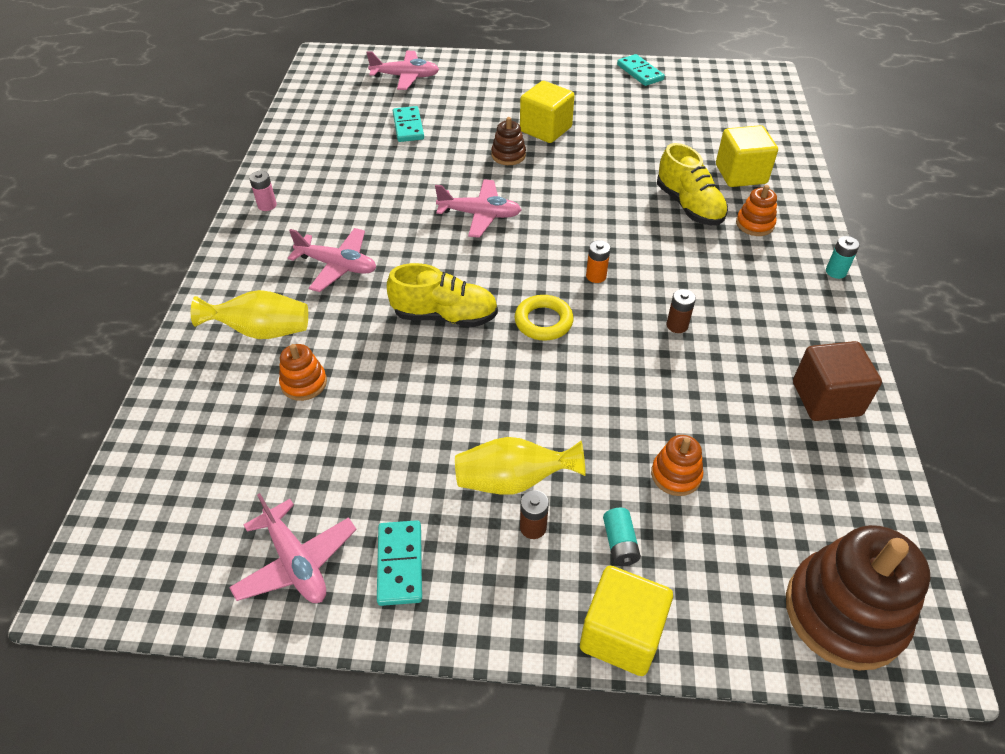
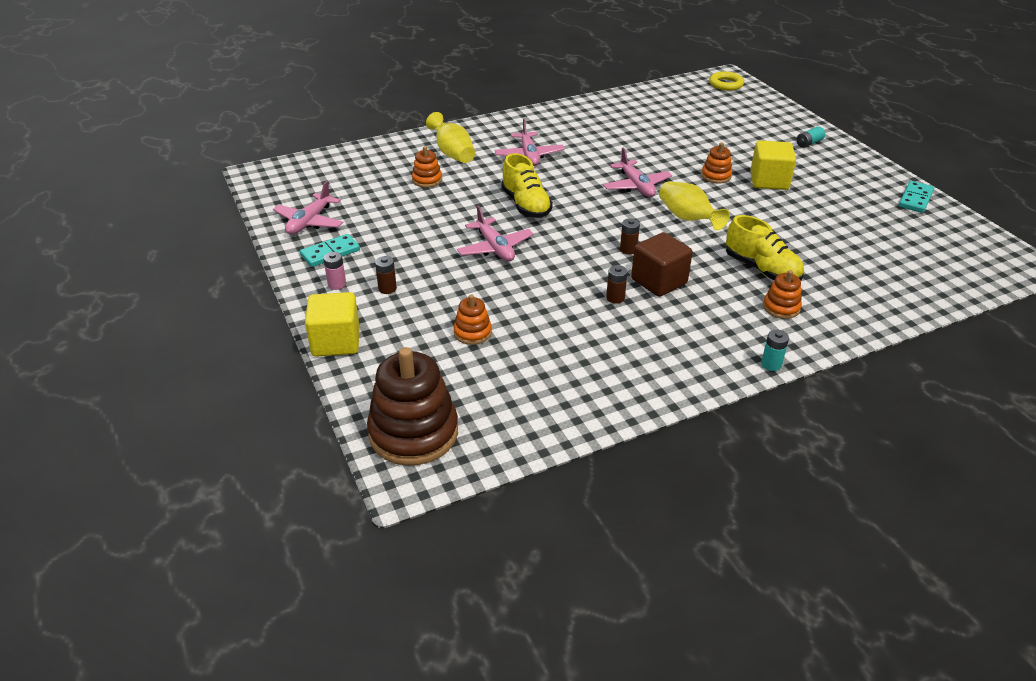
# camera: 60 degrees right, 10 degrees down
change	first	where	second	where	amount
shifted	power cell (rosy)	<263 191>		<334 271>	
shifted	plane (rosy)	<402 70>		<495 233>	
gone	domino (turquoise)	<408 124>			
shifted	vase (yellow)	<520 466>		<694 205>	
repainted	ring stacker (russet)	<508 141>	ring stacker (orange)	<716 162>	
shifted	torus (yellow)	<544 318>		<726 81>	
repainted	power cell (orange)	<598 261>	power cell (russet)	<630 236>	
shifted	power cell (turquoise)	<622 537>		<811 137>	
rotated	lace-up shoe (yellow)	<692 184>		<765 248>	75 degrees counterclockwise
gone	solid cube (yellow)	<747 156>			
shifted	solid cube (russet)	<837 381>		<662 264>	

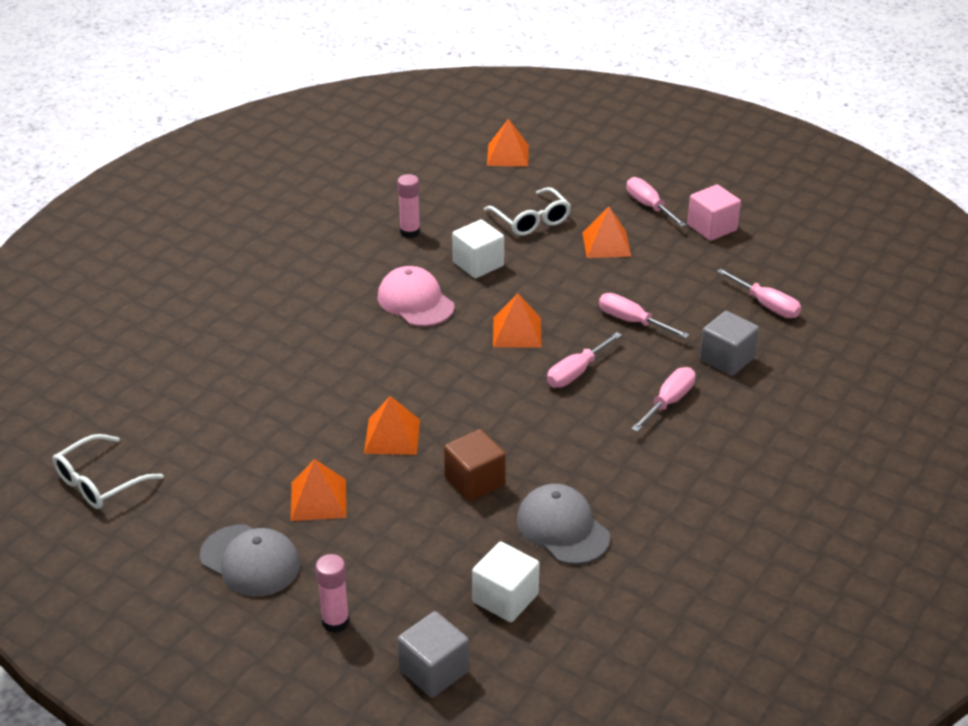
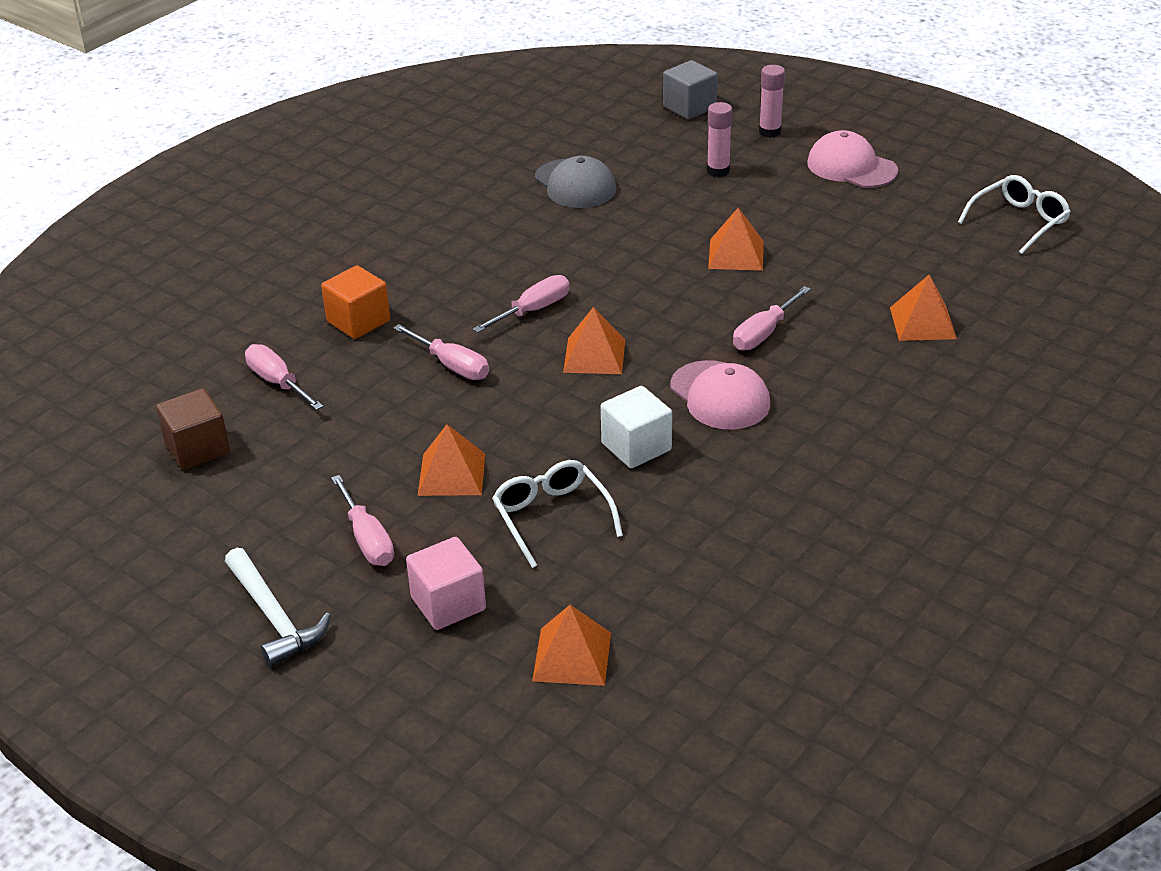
# camera: 175 degrees left, 0 degrees up
change	first	where	second	where	amount
repainted	peaked cap (grey)	<250 560>	peaked cap (rosy)	<852 159>	
shifted	pyramid shape (orange)	<318 490>		<923 307>	
shifted	stick of glue (rosy)	<408 206>		<720 139>	
shifted	solid cube (russet)	<475 465>		<193 429>	
gone	solid cube (snow-white)	<506 582>			
shifted	screwdriver (rosy)	<663 399>		<772 318>	
shifted	solid cube (rosy)	<714 212>		<446 583>	
repainted	solid cube (grey)	<729 343>	solid cube (orange)	<355 302>	
new			carpenter's hammer (snow-white)	<278 607>	

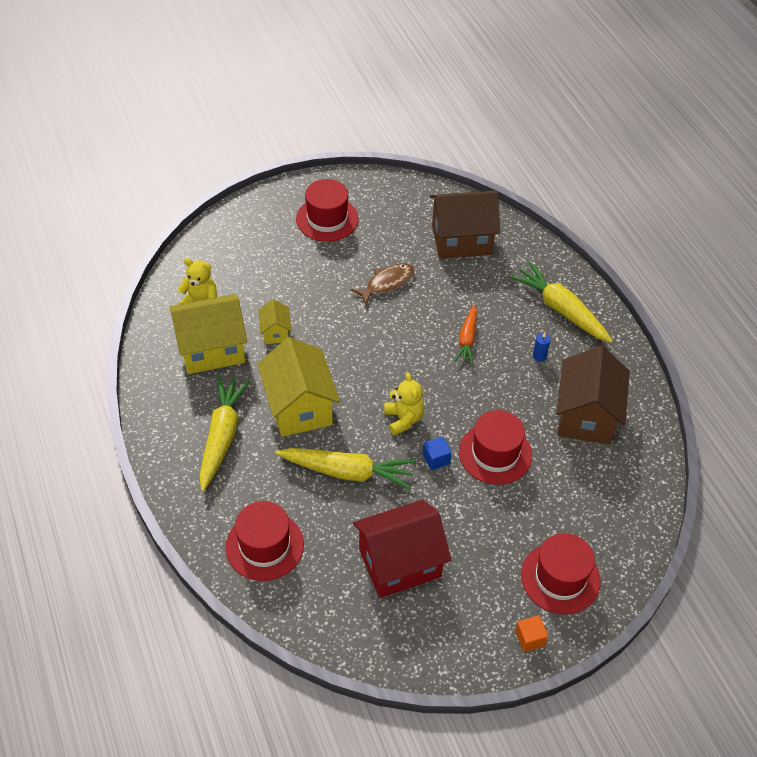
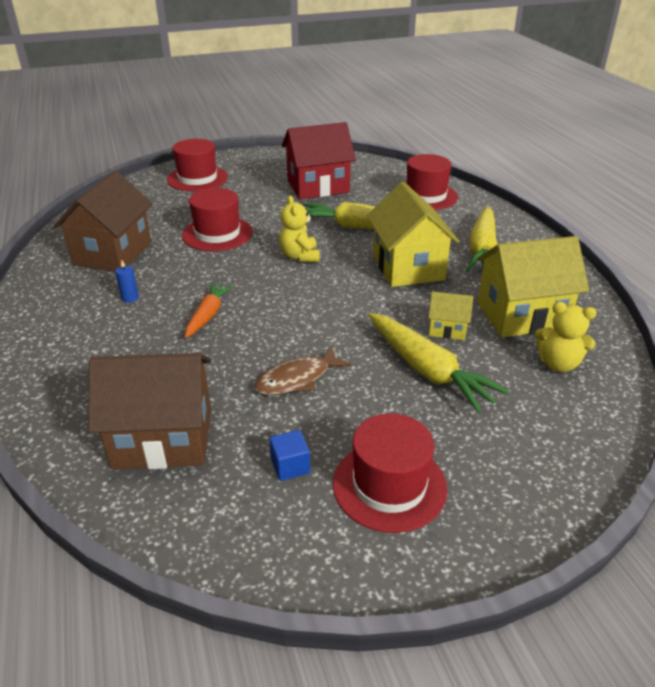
# camera: 175 degrees left, 15 degrees down
change	first	where	second	where	amount
rotated	cottage (yellow)	<274 321>		<450 315>	75 degrees counterclockwise
shifted	solid cube (cobalt)	<437 453>		<290 455>	
shifted	root vegetable (yellow)	<561 302>		<439 363>	
gone	solid cube (orange)	<531 633>			

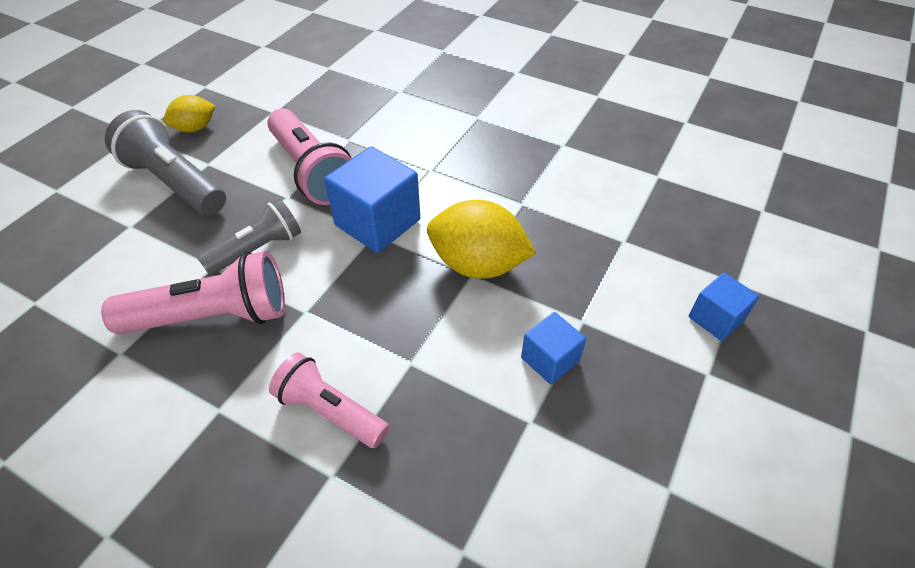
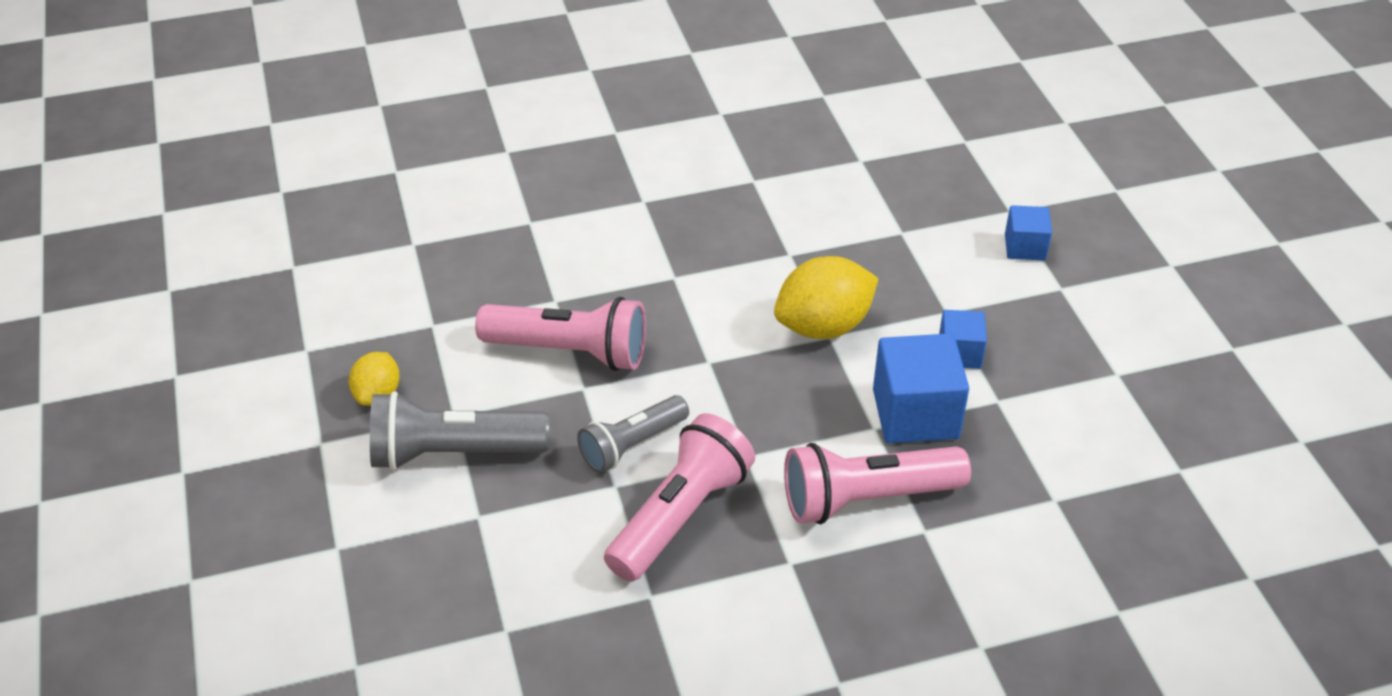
# camera: 45 degrees left, 5 degrees down
change	first	where	second	where	amount
rotated	flashlight (grey)	<249 237>		<633 434>	135 degrees counterclockwise
scaled	flashlight (rosy)	<329 400>		<877 483>	x1.52
shifted	solid cube (cobalt)	<372 199>		<921 388>	

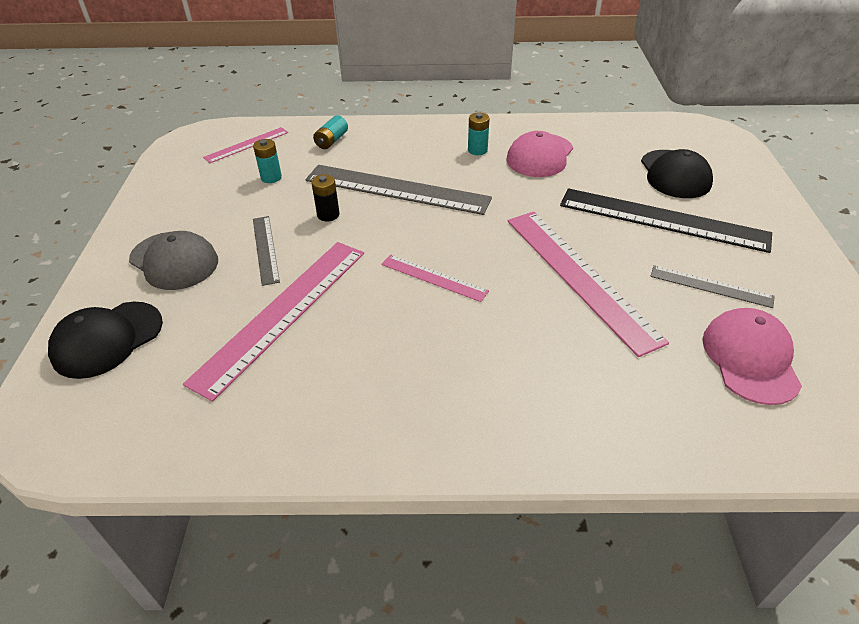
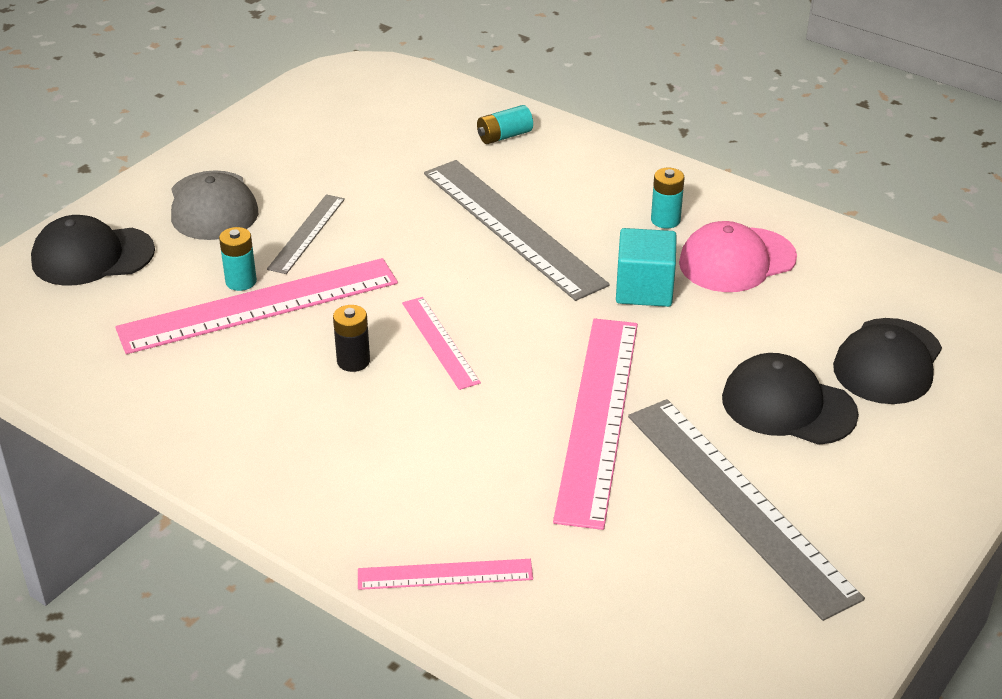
# camera: 35 degrees right, 5 degrees down
change	first	where	second	where	amount
shifted	straightedge (rosy)	<245 145>		<445 574>	
shifted	power cell (turquoise)	<267 161>		<238 259>	
shifted	power cell (black)	<325 198>		<351 338>	
swapped	straightedge (black)	<666 220>	peaked cap (black)	<790 399>	
scaled	straightedge (grey)	<712 286>		<746 510>	x1.95
gone	peaked cap (rosy)	<752 356>			
new			solid cube (turquoise)	<646 267>	

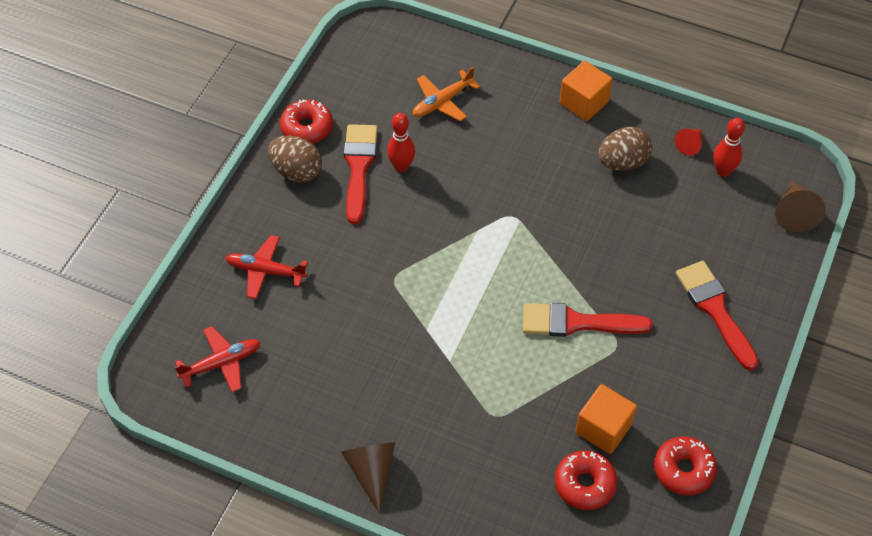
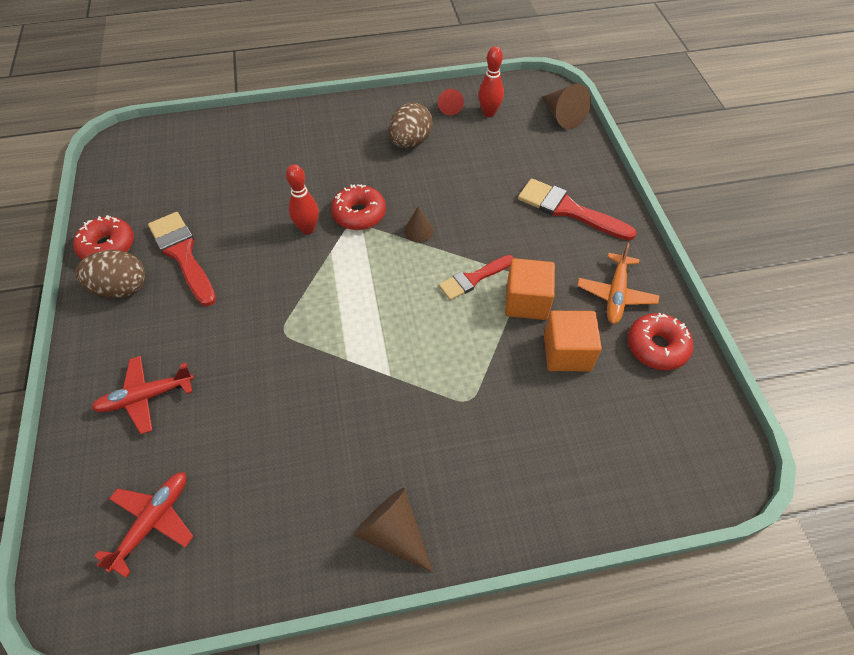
# camera: 35 degrees left, 0 degrees up
change	first	where	second	where	amount
shifted	skittle (crimson)	<401 142>		<302 199>	
shifted	plane (orange)	<446 94>		<618 283>	
scaled	paintbrush (crimson)	<587 320>		<476 277>	x0.65
shifted	donut (crimson)	<586 480>		<358 207>	
shifted	solid cube (orange)	<586 91>		<530 289>	
new			solid cone (russet)	<419 224>	

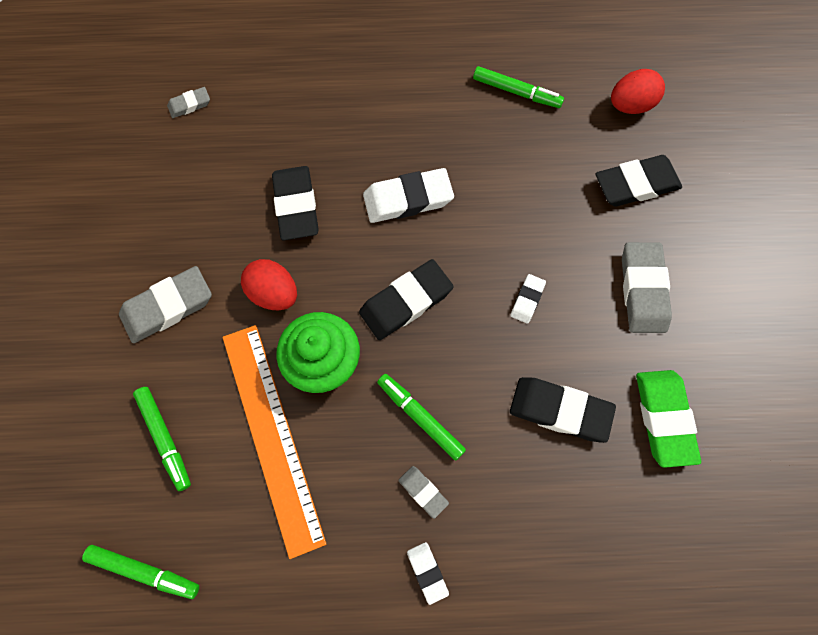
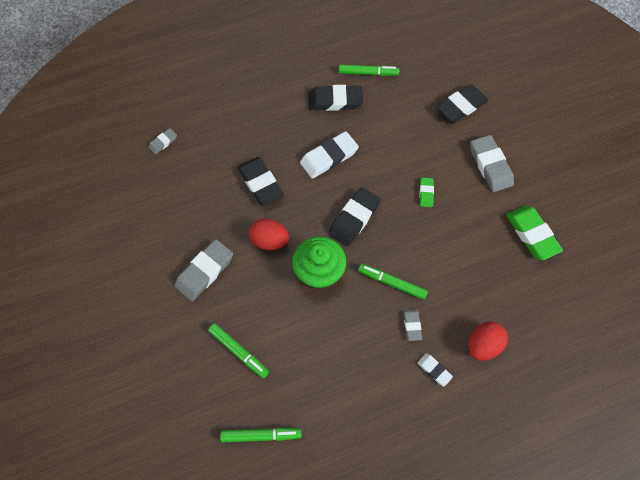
# camera: 20 degrees left, 5 degrees down
change	first	where	second	where	amount
gone	straightedge (orange)	<274 442>			
rotated	gum eraser (grey)	<424 492>		<412 325>	60 degrees clockwise
repainted	gum eraser (snow-white)	<528 299>	gum eraser (green)	<426 192>	
shifted	gum eraser (black)	<563 410>		<335 98>	
shifted	toy egg (crimson)	<638 91>		<488 341>	

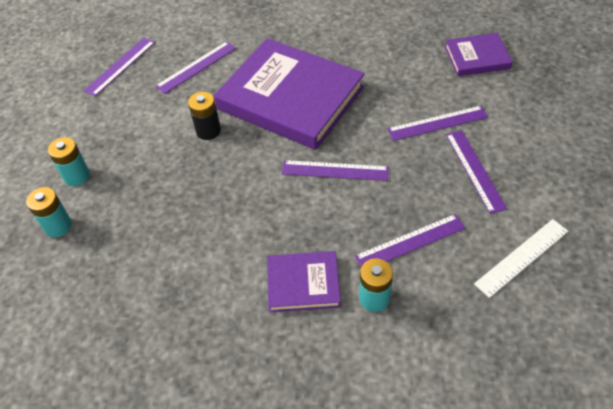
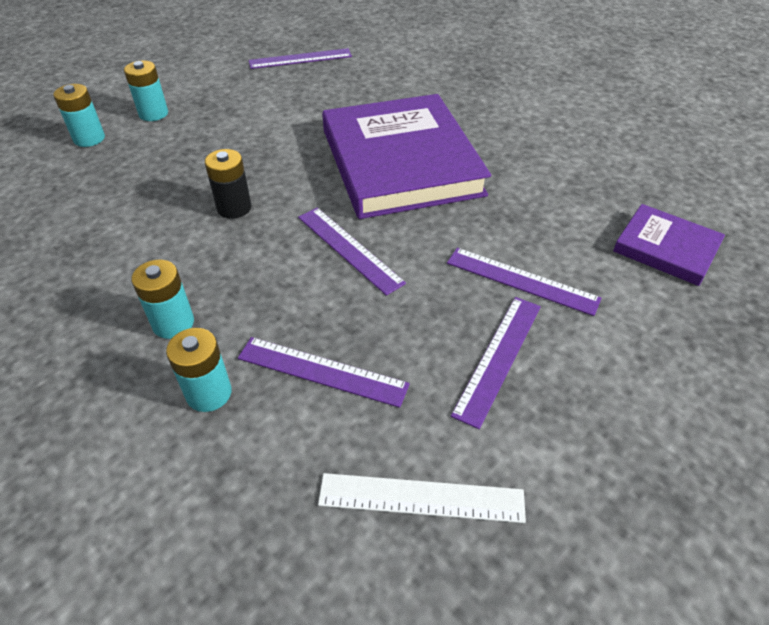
# camera: 40 degrees right, 5 degrees down
change	first	where	second	where	amount
gone	straightedge (violet)	<195 67>			
shifted	power cell (black)	<204 116>		<228 184>	
swapped	hardcover (violet)	<304 281>	power cell (turquoise)	<162 299>	

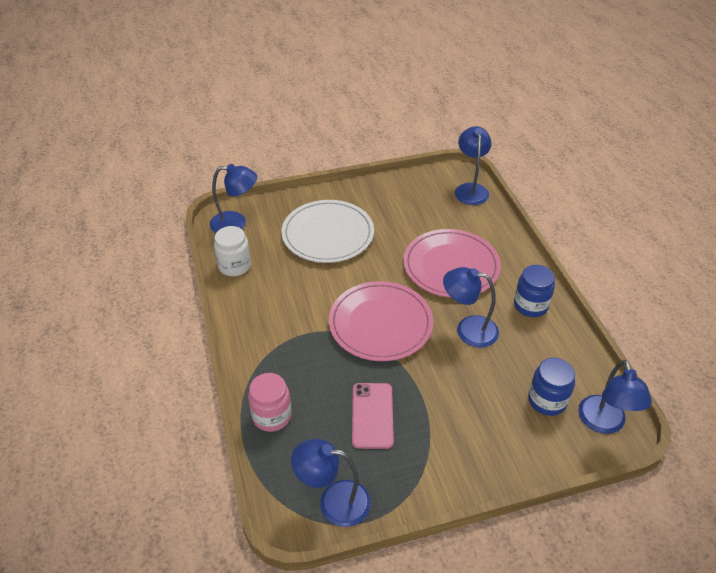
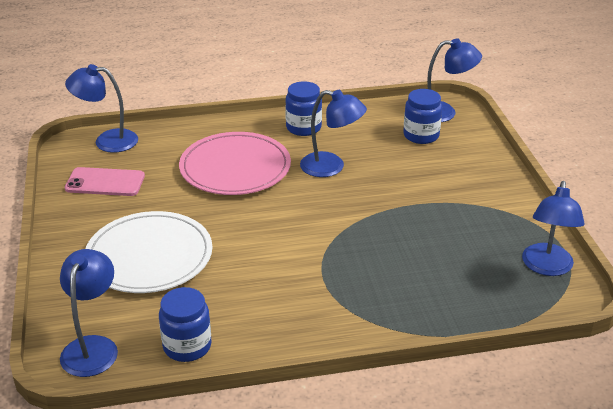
# camera: 85 degrees left, 10 degrees down
change	first	where	second	where	amount
repainted	jar (snow-white)	<232 251>	jar (cobalt)	<185 324>	
gone	jar (rosy)	<270 402>			
gone	dinner plate (rosy)	<381 321>			
shifted	mobile phone (rosy)	<373 416>		<105 181>	
rotated	desk lamp (cobalt)	<471 307>		<333 133>	90 degrees counterclockwise

